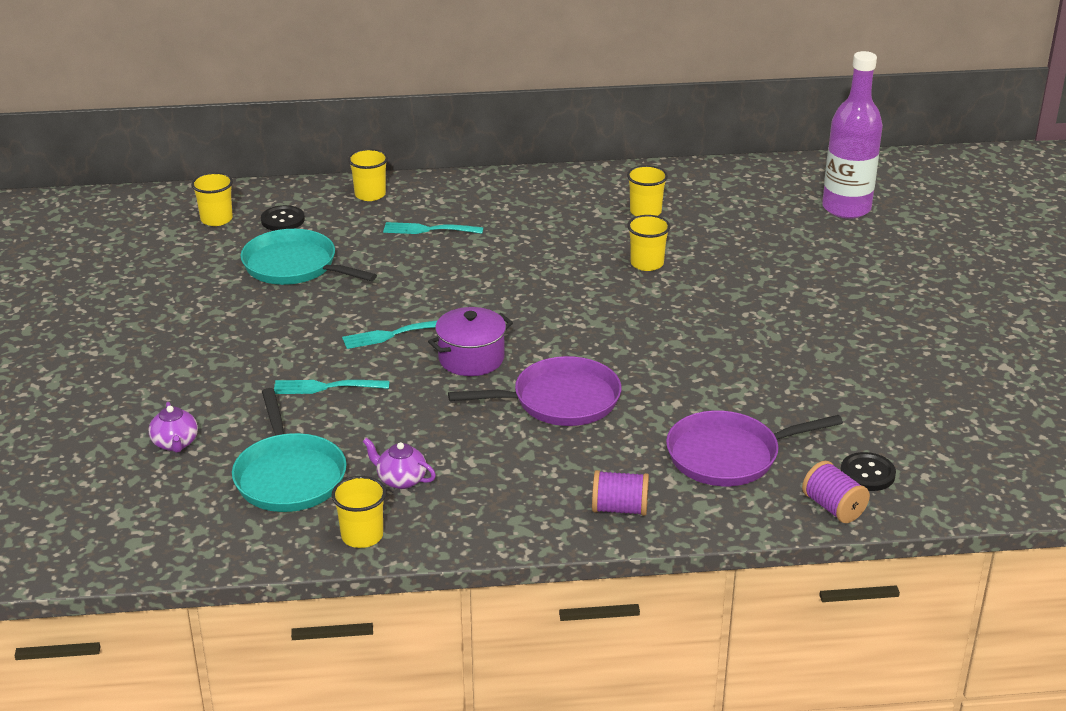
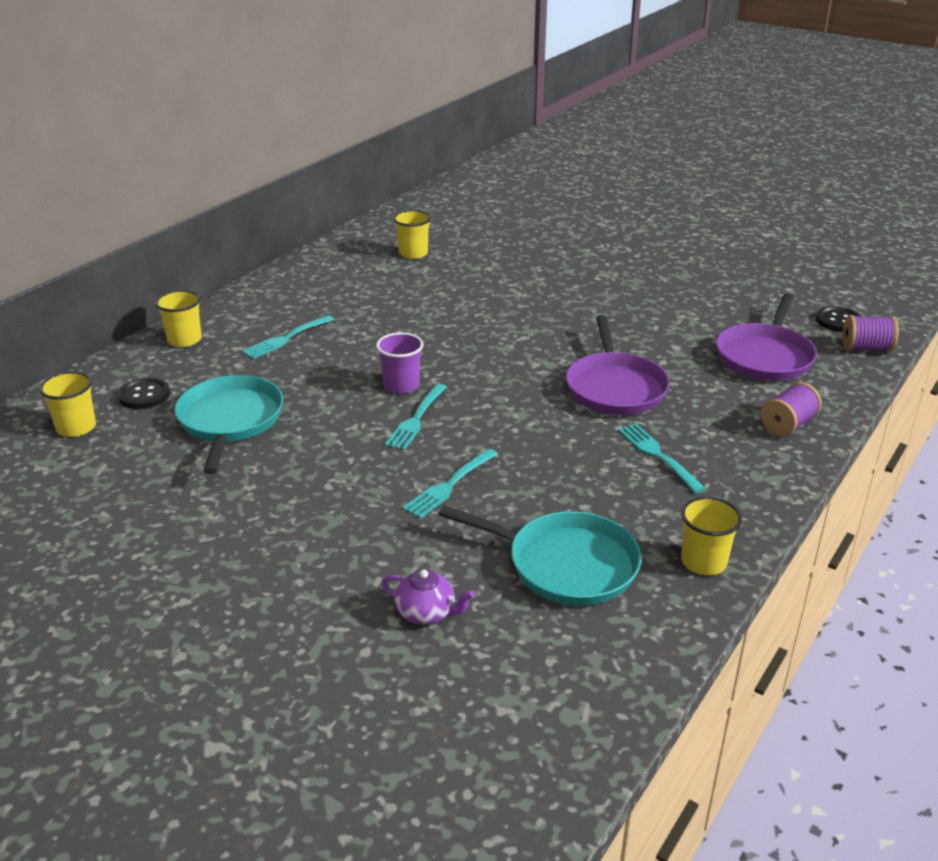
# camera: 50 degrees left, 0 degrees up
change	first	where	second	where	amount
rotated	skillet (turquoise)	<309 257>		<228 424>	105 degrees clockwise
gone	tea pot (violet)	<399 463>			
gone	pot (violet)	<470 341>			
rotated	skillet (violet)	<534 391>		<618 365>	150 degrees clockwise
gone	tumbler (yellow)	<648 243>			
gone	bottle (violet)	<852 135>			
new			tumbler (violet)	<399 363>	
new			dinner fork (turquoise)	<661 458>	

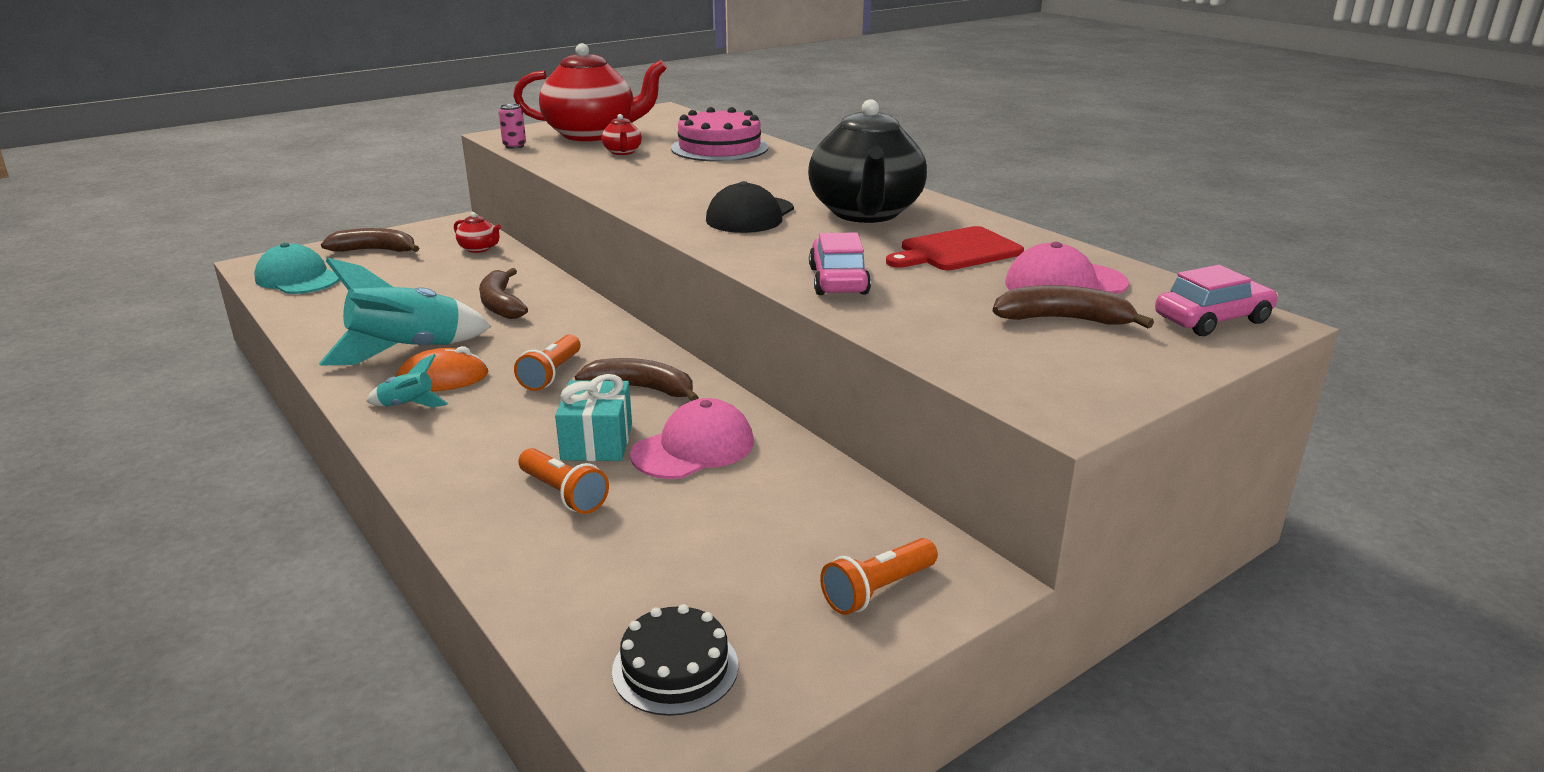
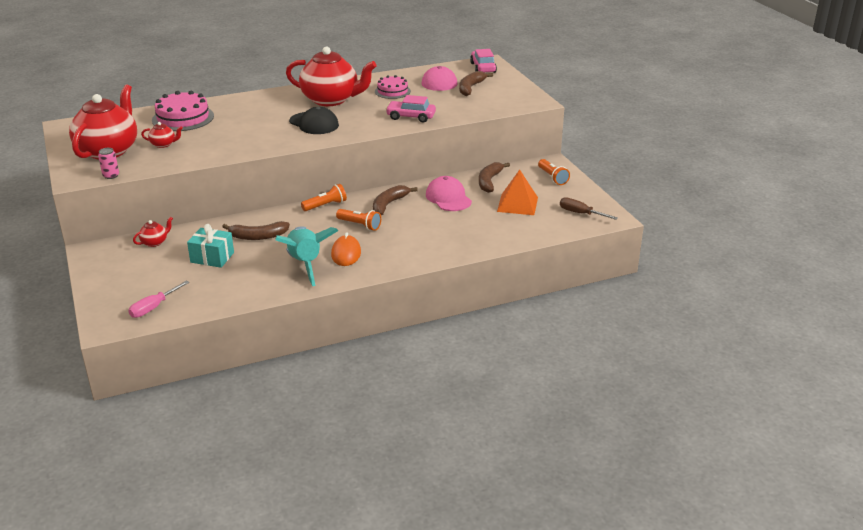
# camera: 75 degrees left, 5 degrees up
change	first	where	second	where	amount
swapped	peaked cap (turquoise)	<297 268>	screwdriver (rosy)	<158 299>	
shifted	banana (russet)	<370 240>		<494 177>	
gone	spaceship (turquoise)	<407 381>			
shifted	flashlight (orange)	<563 481>		<324 197>	
shifted	wrapped gift (turquoise)	<593 417>		<210 246>	
swapped	gateau (black)	<675 660>	screwdriver (russet)	<589 208>	
repainted	tea pot (black)	<867 161>	tea pot (crimson)	<331 76>	
swapped	chopping board (crimson)	<955 248>	gateau (rosy)	<393 87>	
new			pyramid shape (orange)	<517 192>	

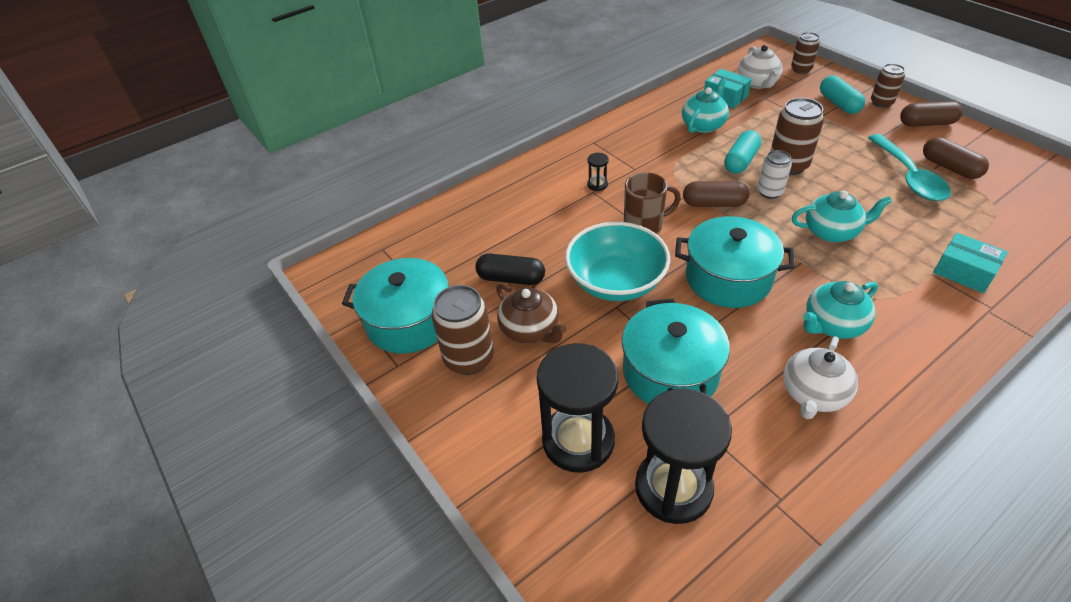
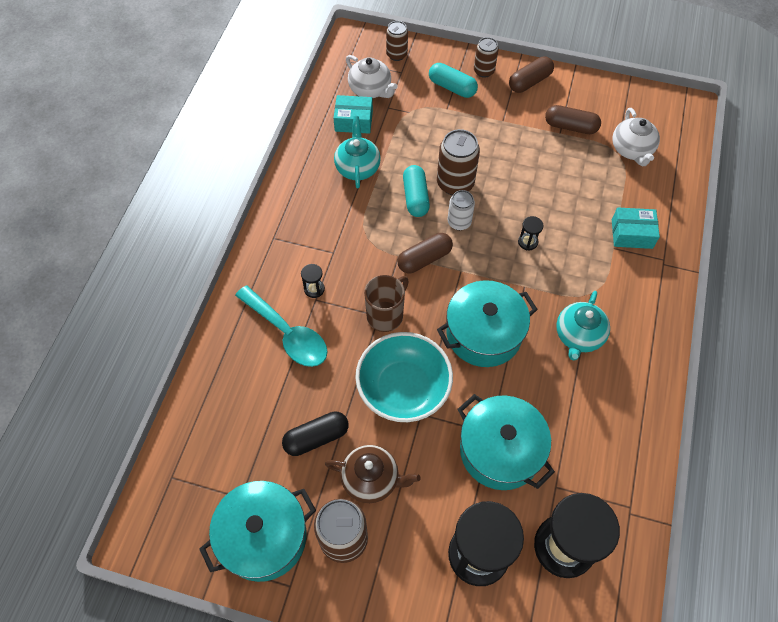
# camera: 40 degrees left, 15 degrees up
change	first	where	second	where	amount
shifted	tea pot (snow-white)	<820 377>		<636 137>	
swapped	tea pot (turquoise)	<842 216>	sandglass (black)	<531 233>	
shifted	teaspoon (turquoise)	<909 167>		<281 326>	

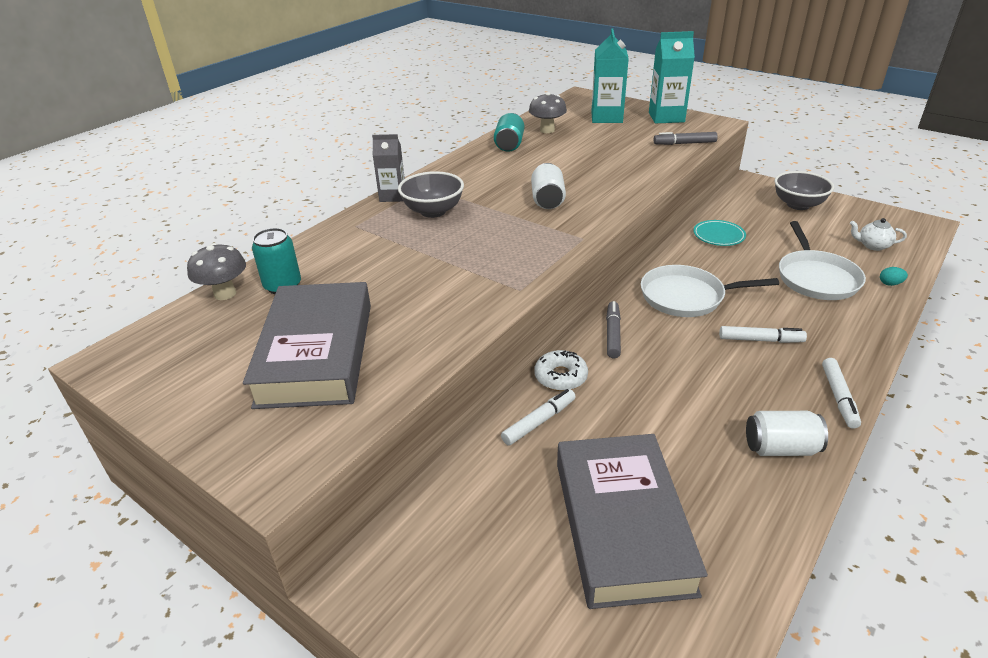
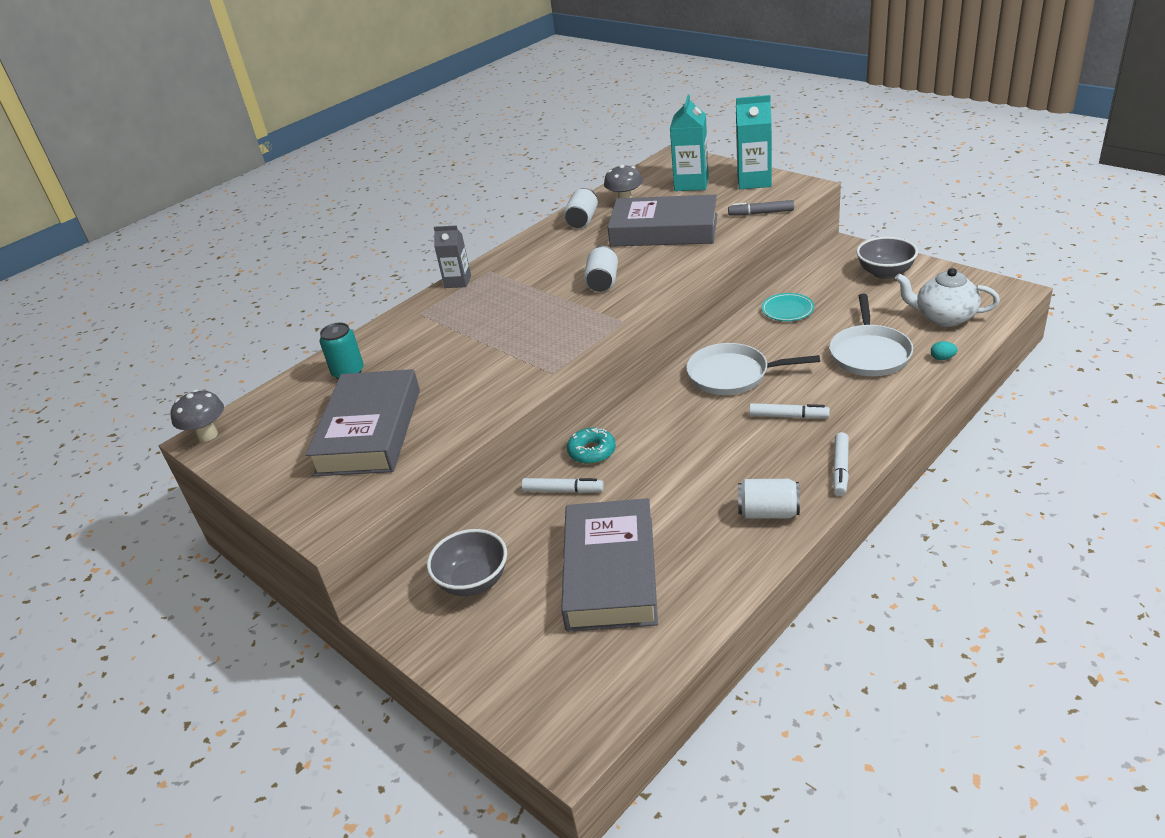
# camera: 10 degrees right, 0 degrees up
change	first	where	second	where	amount
shifted	fungus (grey)	<216 271>		<197 416>	
shifted	bowl (grey)	<431 194>		<467 562>	
repainted	soda can (turquoise)	<509 132>	soda can (snow-white)	<580 208>	
rotated	marker pen (snow-white)	<538 417>		<562 485>	45 degrees clockwise
repainted	donut (snow-white)	<561 370>	donut (turquoise)	<591 446>	
gone	marker pen (grey)	<613 330>			
scaled	tea pot (snow-white)	<878 234>		<947 297>	x1.75
new			hardcover (grey)	<663 221>	

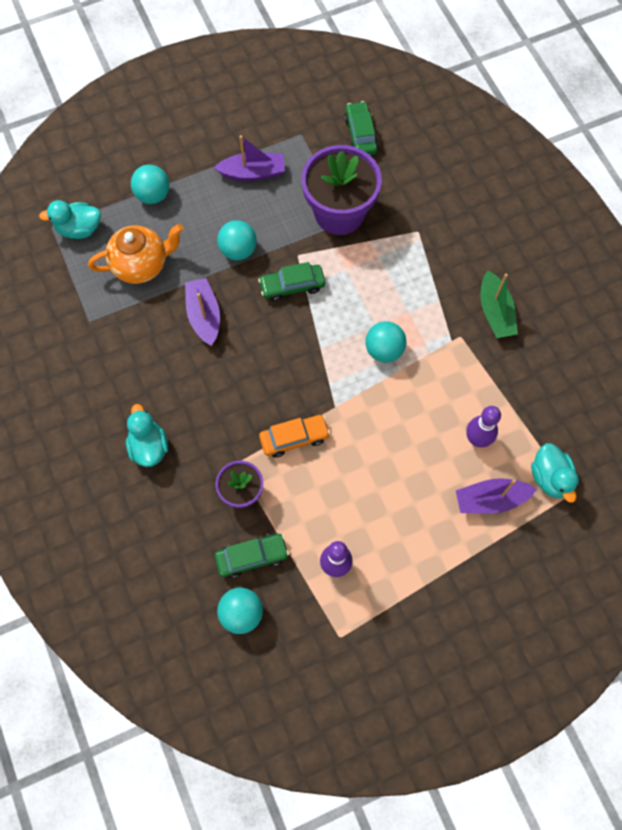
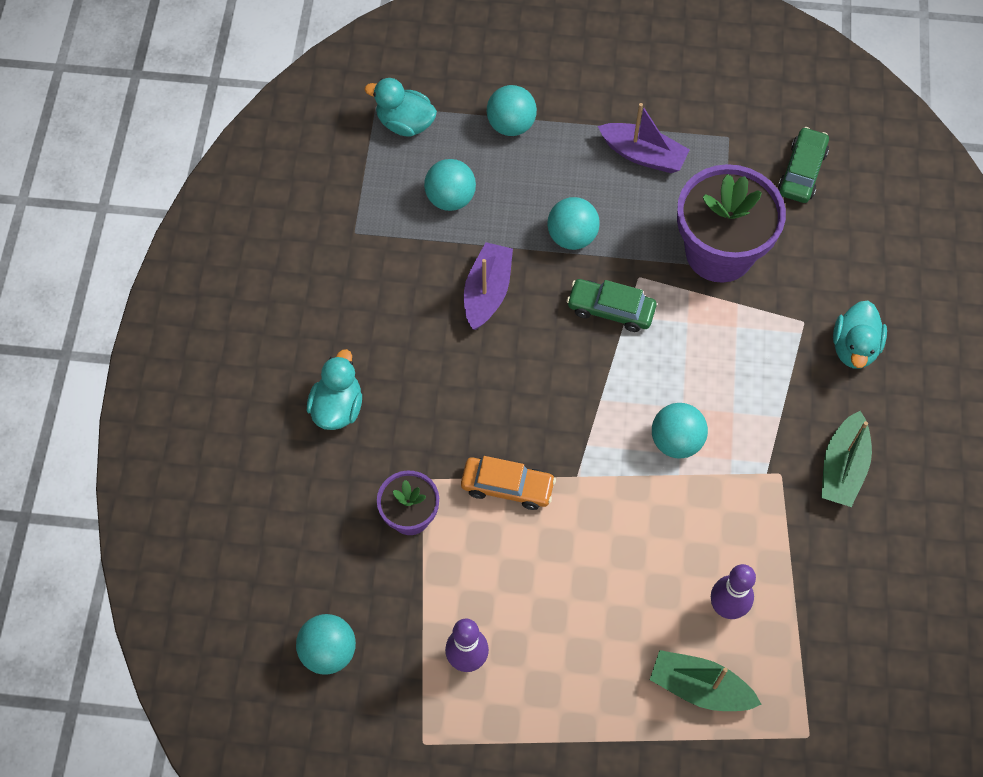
# camera: 30 degrees right, 5 degrees down
change	first	where	second	where	amount
swapped	tea pot (orange)	<136 254>	sphere (turquoise)	<450 185>	
gone	car (green)	<252 556>			
repainted	sailboat (violet)	<496 496>	sailboat (green)	<706 680>	
shifted	duck (turquoise)	<555 473>		<860 335>	

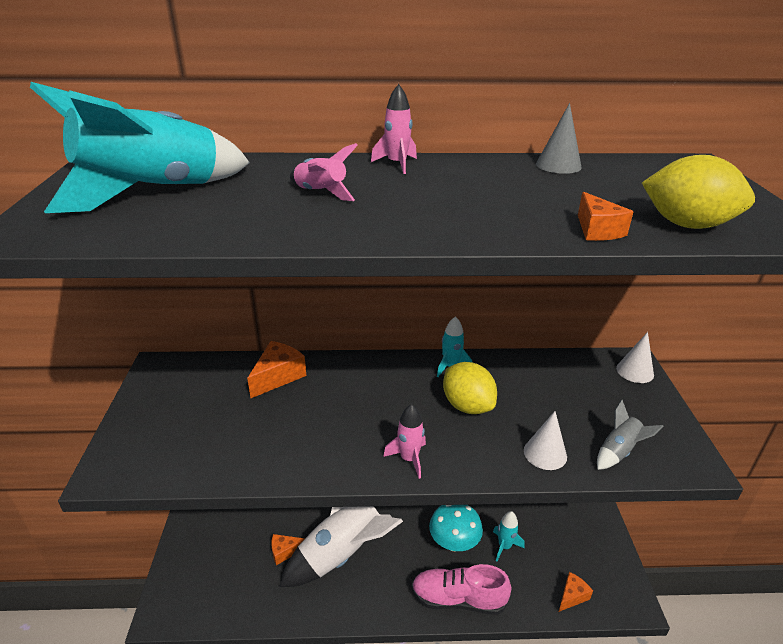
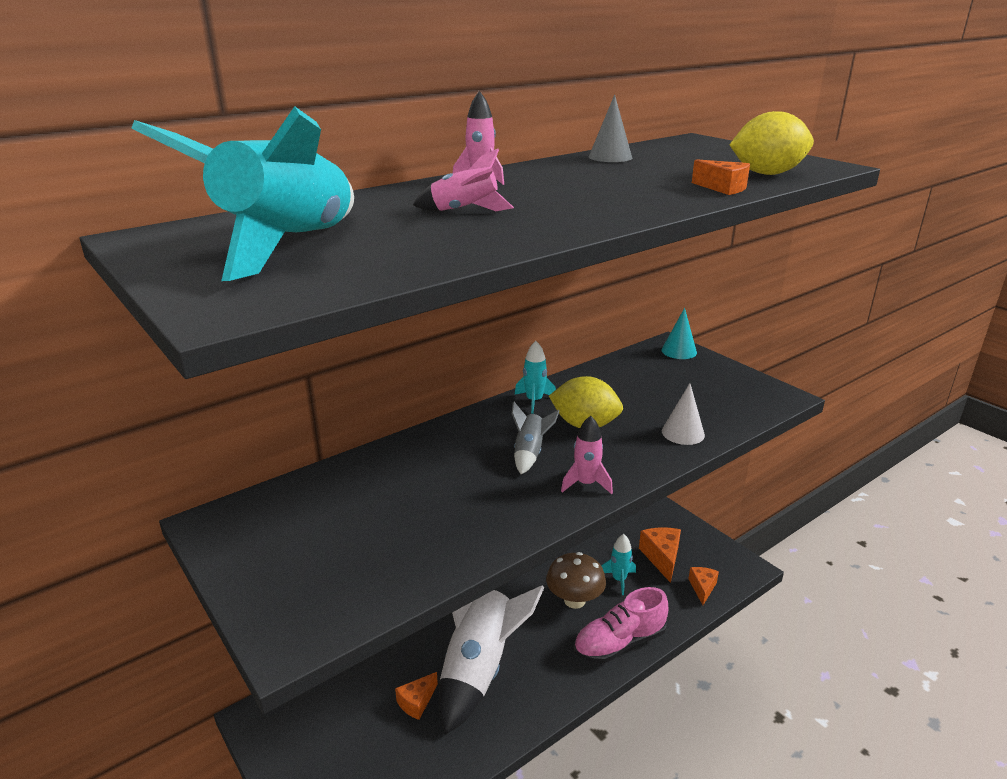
# camera: 35 degrees left, 5 degrees down
change	first	where	second	where	amount
shifted	cheese wedge (orange)	<276 369>		<660 555>	
repainted	fungus (turquoise)	<456 528>	fungus (russet)	<576 580>	
shifted	spaceship (grey)	<630 435>		<536 438>	
repainted	solid cone (snow-white)	<635 357>	solid cone (turquoise)	<679 333>	

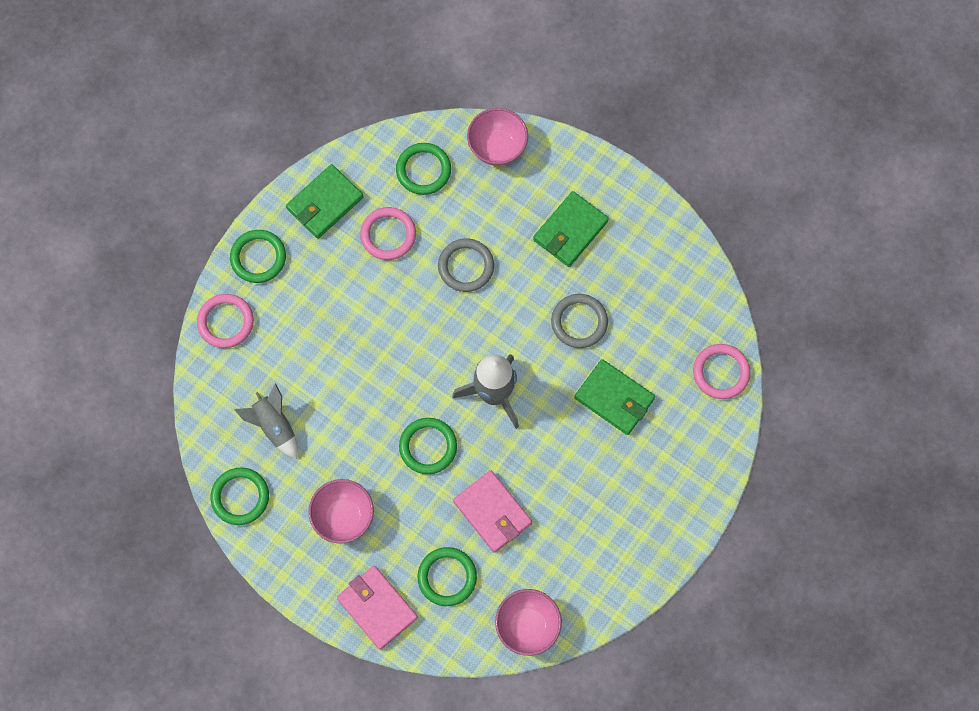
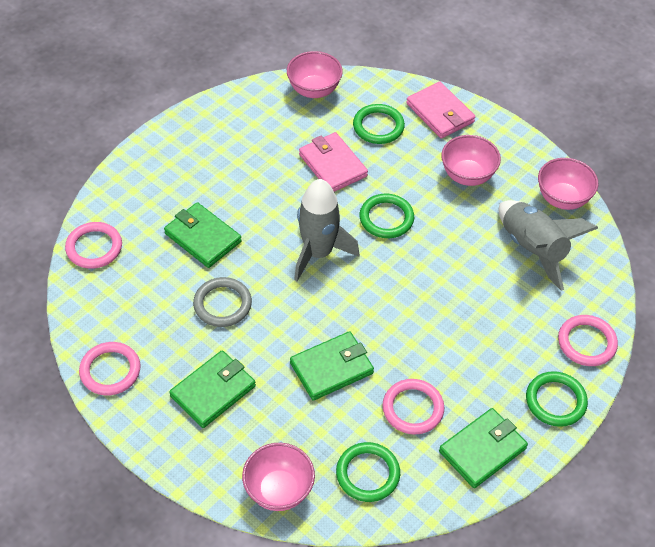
# camera: 175 degrees left, 20 degrees down
change	first	where	second	where	amount
swapped	torus (green)	<239 496>	bowl (rosy)	<568 184>	
scaled	spaceship (grey)	<266 421>		<548 245>	x1.54
swapped	torus (grey)	<466 265>	wallet (green)	<332 366>	
new			torus (rosy)	<110 368>	

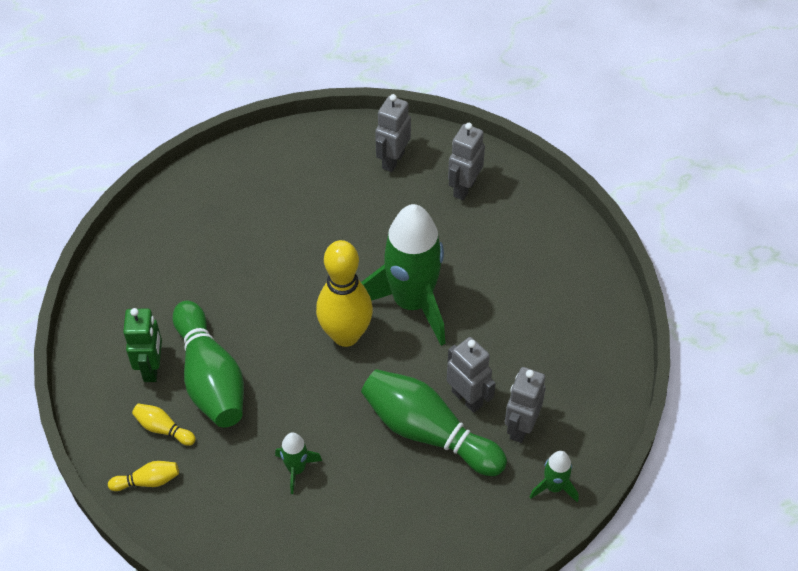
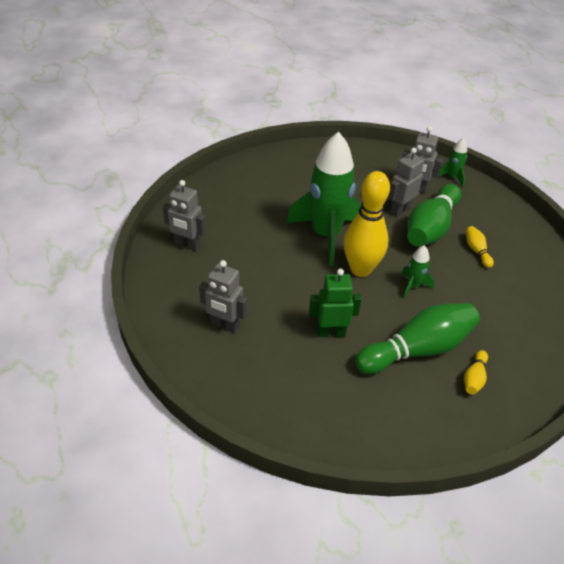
# camera: 95 degrees left, 10 degrees down
change	first	where	second	where	amount
shifted	skittle (yellow)	<143 476>		<480 247>	
shifted	robot (green)	<142 345>		<335 303>	
shifted	spaceship (green)	<298 463>		<417 272>	
shifted	robot (grey)	<466 161>		<223 296>	

